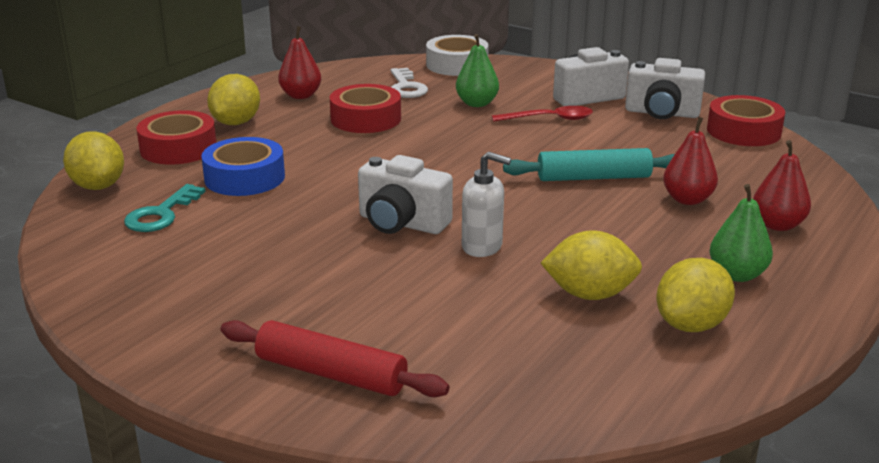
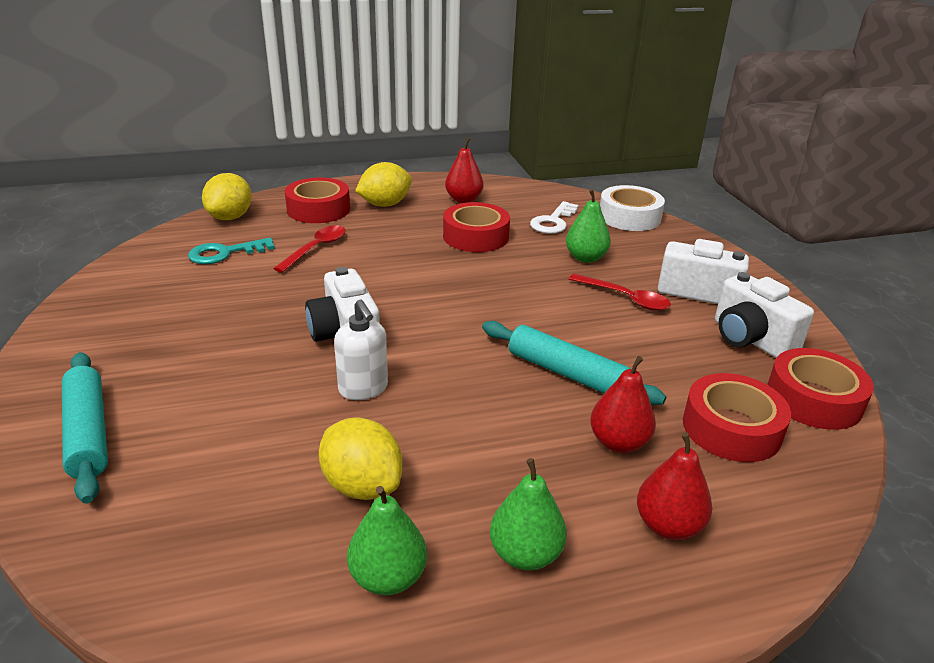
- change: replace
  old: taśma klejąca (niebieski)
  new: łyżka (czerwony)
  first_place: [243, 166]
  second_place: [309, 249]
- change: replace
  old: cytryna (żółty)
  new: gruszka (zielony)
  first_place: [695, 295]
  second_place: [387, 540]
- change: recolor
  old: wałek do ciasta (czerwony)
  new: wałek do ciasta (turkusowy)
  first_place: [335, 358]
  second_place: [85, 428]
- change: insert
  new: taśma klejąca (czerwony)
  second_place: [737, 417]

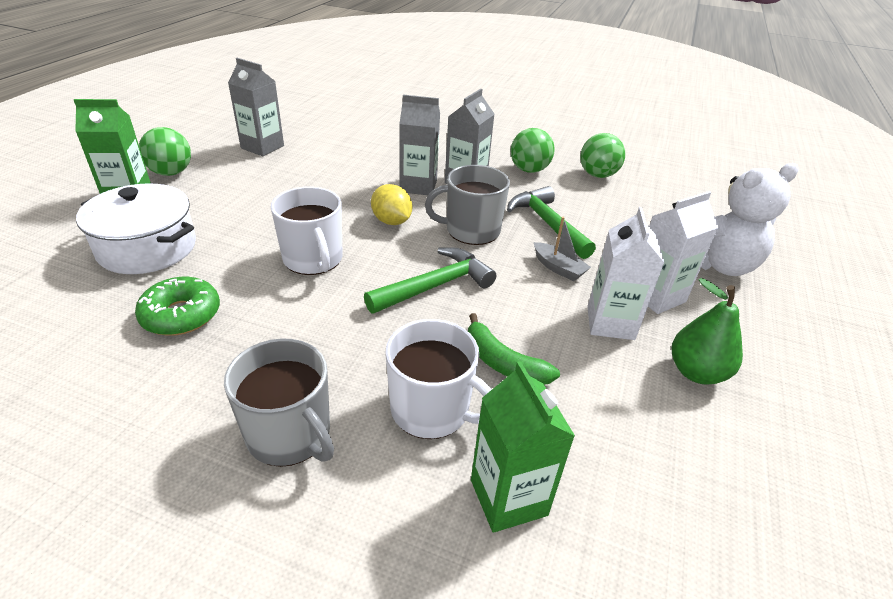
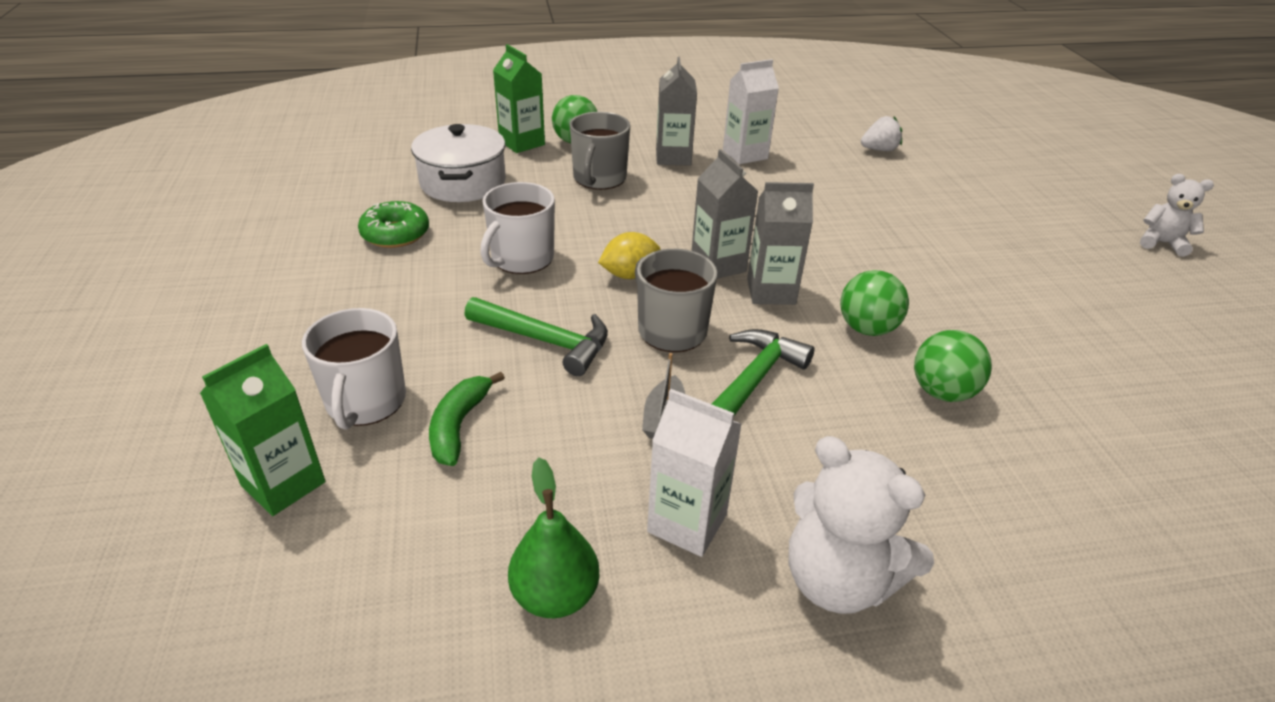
- change: rotate
  old: cytryna (żółty)
  first_place: [391, 204]
  second_place: [629, 255]
  degrees: 45
- change: move
  old: karton mleka (biały)
  first_place: [625, 273]
  second_place: [751, 111]
- change: move
  old: kubek (szary)
  first_place: [279, 403]
  second_place: [600, 151]
- change: insert
  new: truskawka (biały)
  second_place: [881, 133]
- change: insert
  new: miś (biały)
  second_place: [1177, 215]

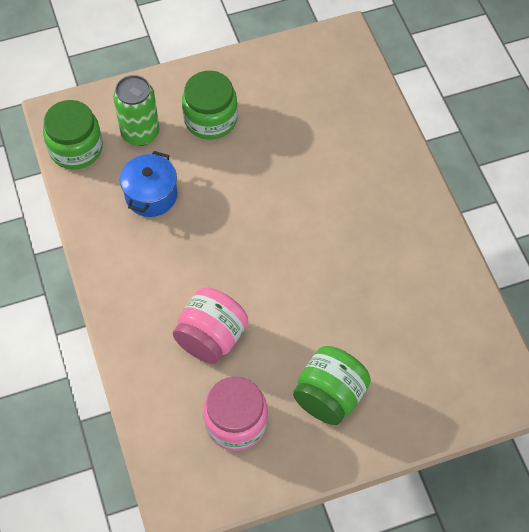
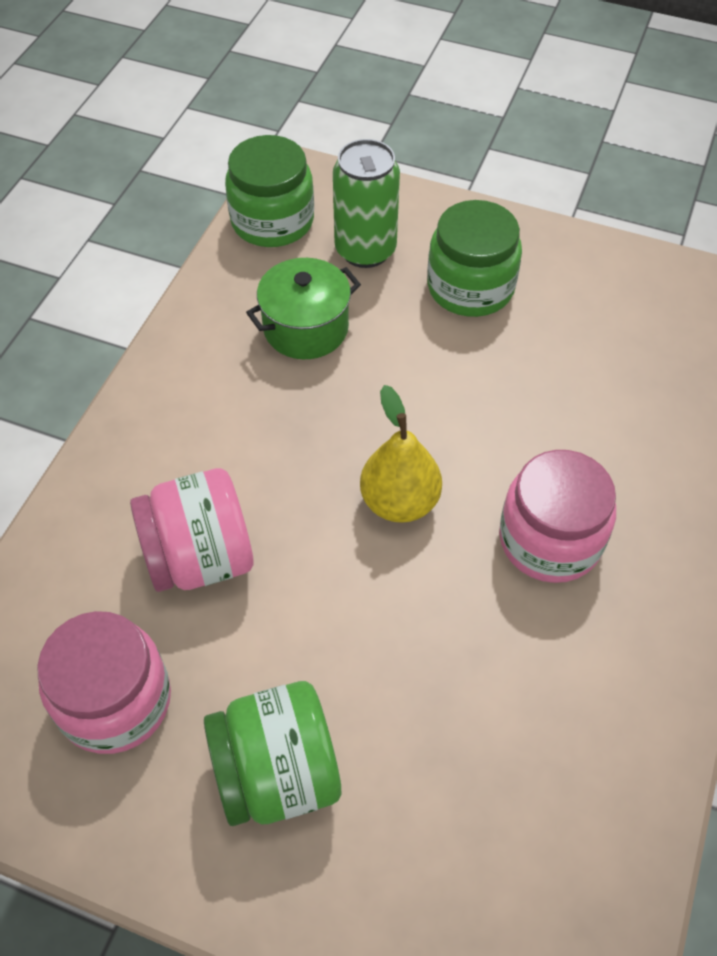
- change: recolor
  old: garnek (niebieski)
  new: garnek (zielony)
  first_place: [148, 184]
  second_place: [303, 308]
- change: insert
  new: gruszka (żółty)
  second_place: [401, 454]
- change: insert
  new: słoik (różowy)
  second_place: [557, 516]

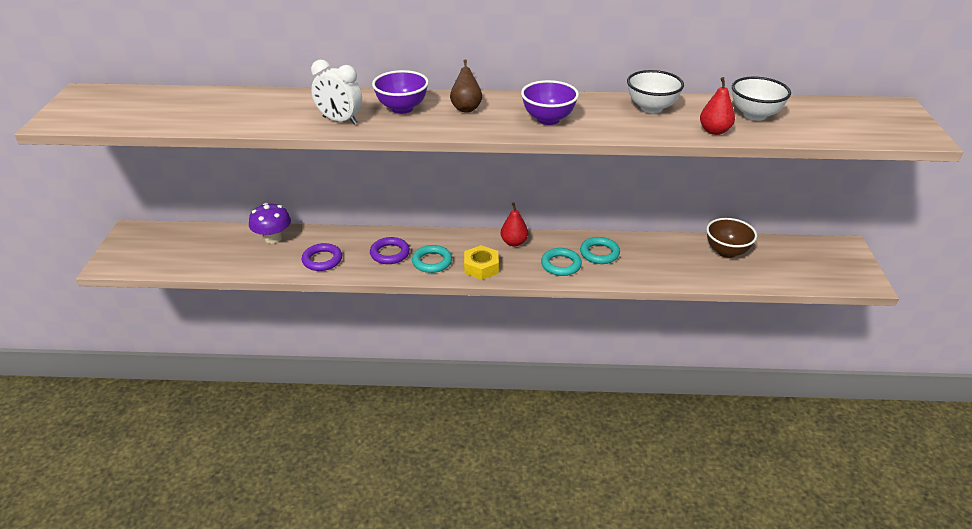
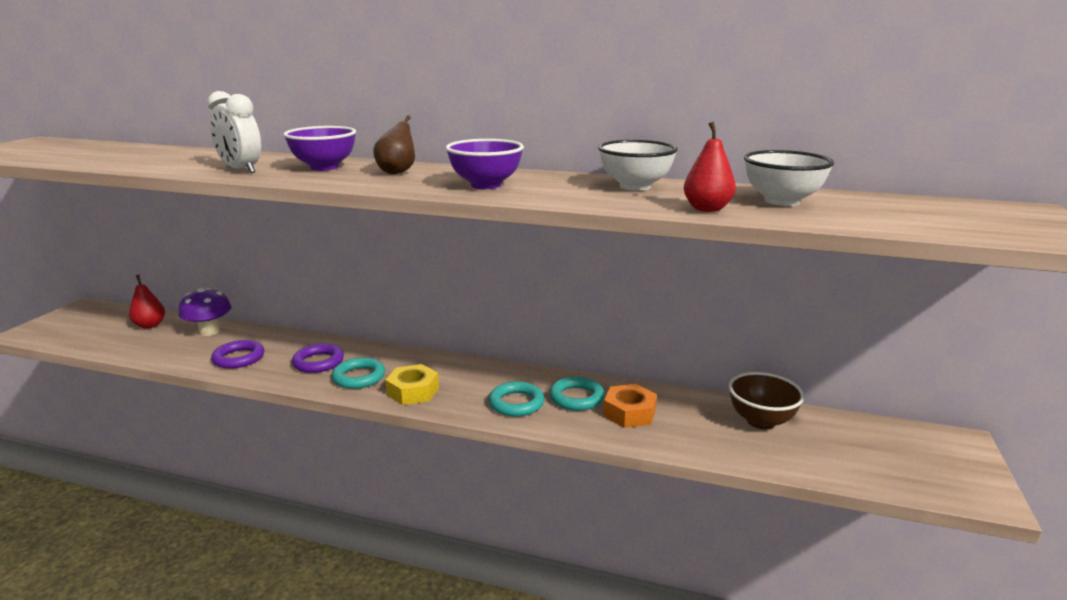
- change: move
  old: gruszka (czerwony)
  first_place: [514, 224]
  second_place: [147, 302]
- change: insert
  new: nakrętka (pomarańczowy)
  second_place: [630, 406]

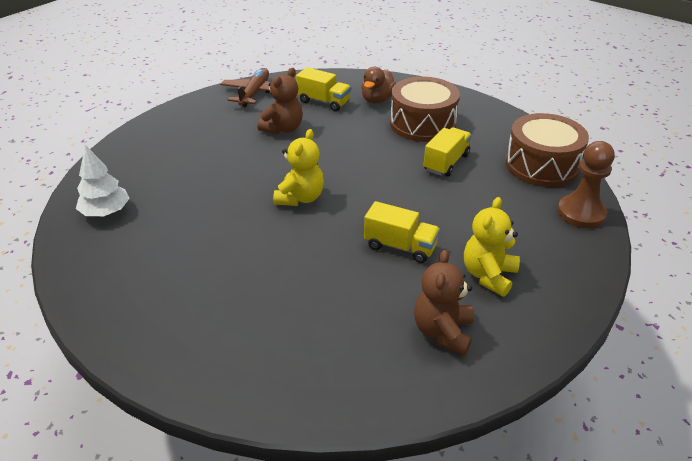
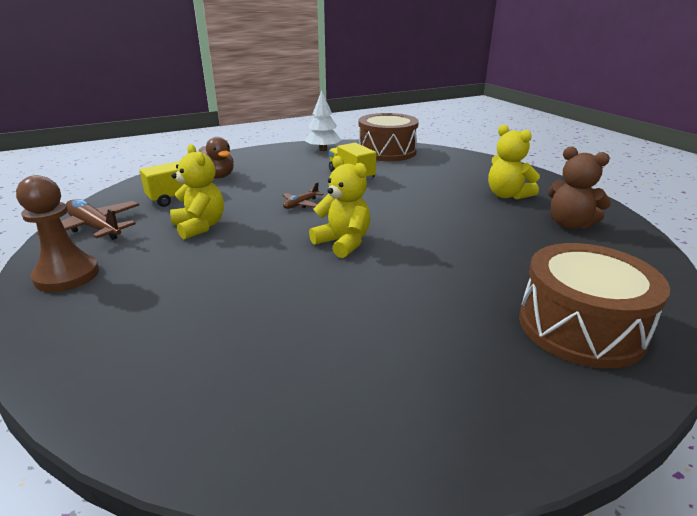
- change: recolor
  old: miś (brązowy)
  new: miś (żółty)
  first_place: [280, 101]
  second_place: [197, 191]
- change: move
  old: bęben (brązowy)
  first_place: [425, 109]
  second_place: [594, 305]
- change: move
  old: pionek (brązowy)
  first_place: [586, 184]
  second_place: [57, 233]
- change: move
  old: drzewko (biały)
  first_place: [103, 180]
  second_place: [323, 120]
- change: delete
  old: ciężarówka (żółty)
  first_place: [402, 232]
- change: insert
  new: samolot (brązowy)
  second_place: [303, 195]

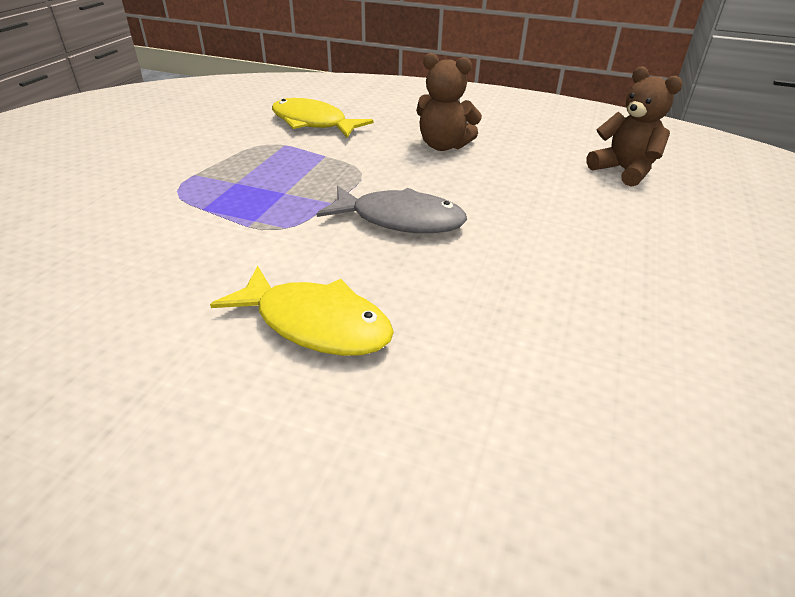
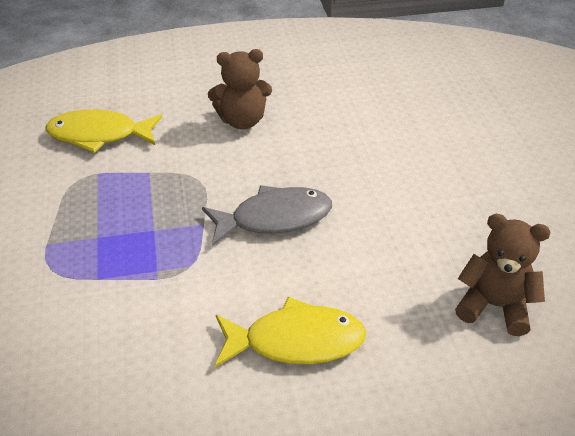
- change: move
  old: miś (brązowy)
  first_place: [634, 127]
  second_place: [503, 275]

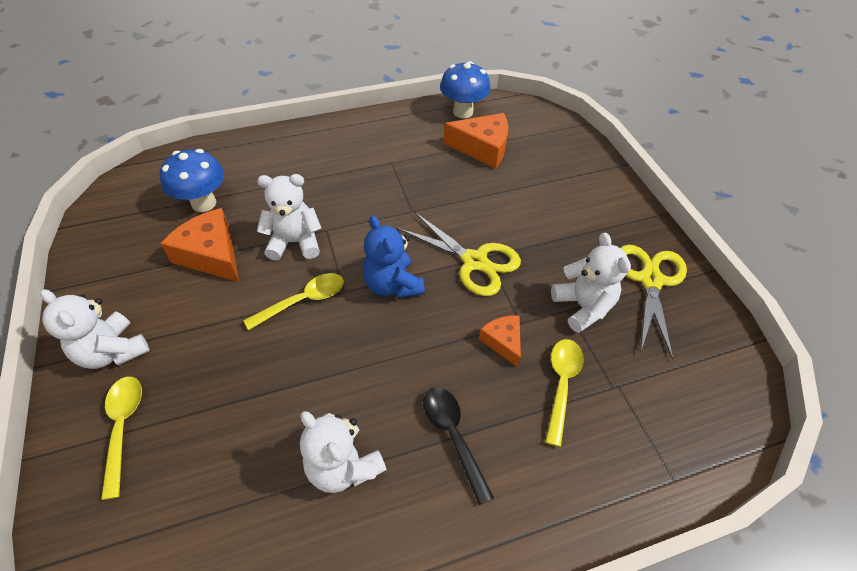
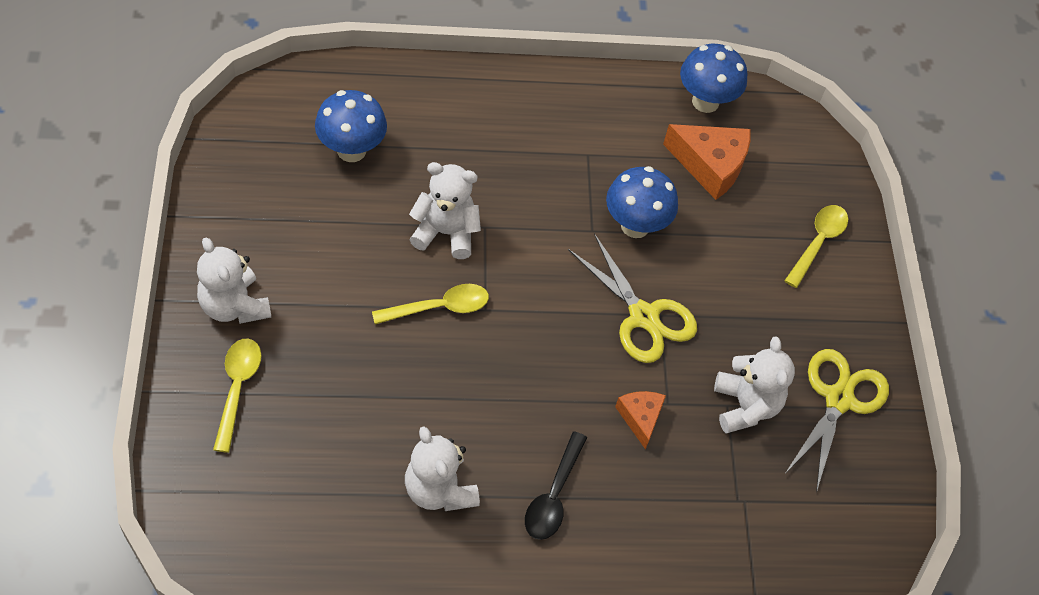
- change: delete
  old: ser (pomarańczowy)
  first_place: [199, 245]
- change: delete
  old: miś (niebieski)
  first_place: [394, 257]
- change: move
  old: łyżka (żółty)
  first_place: [564, 393]
  second_place: [816, 246]
- change: rotate
  old: łyżka (czarny)
  first_place: [458, 446]
  second_place: [556, 485]
  degrees: -150
- change: insert
  new: grzyb (niebieski)
  second_place: [642, 202]

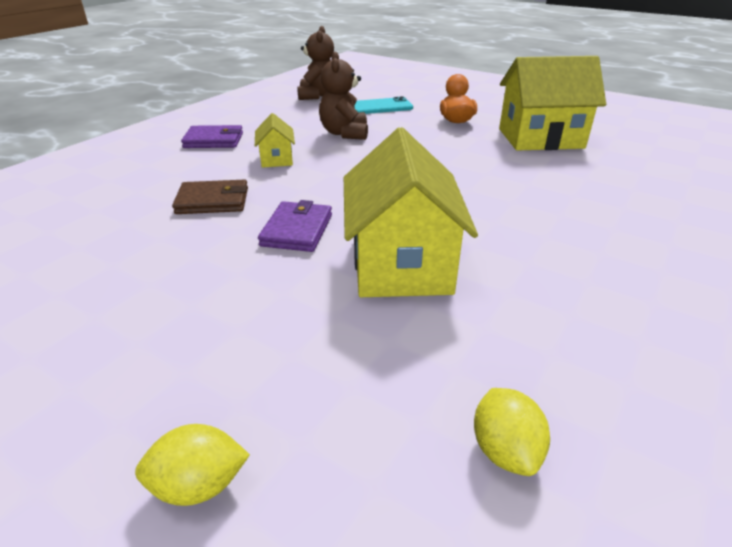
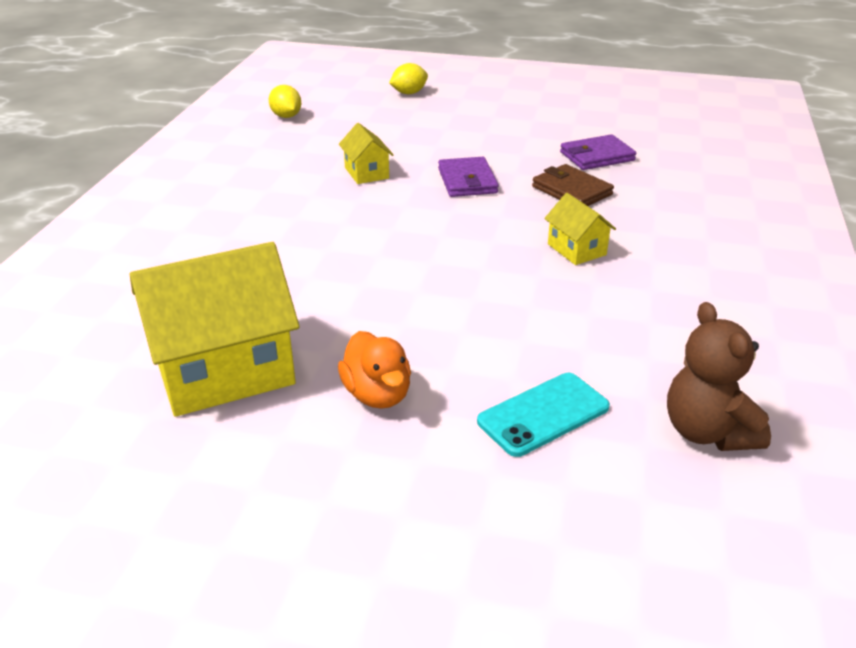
- change: delete
  old: miś (brązowy)
  first_place: [343, 96]
- change: move
  old: portfel (fioletowy)
  first_place: [212, 136]
  second_place: [598, 152]
- change: resize
  old: domek (żółty)
  first_place: [411, 212]
  second_place: [366, 153]
  factor: 0.48
- change: rotate
  old: portfel (brązowy)
  first_place: [210, 197]
  second_place: [573, 185]
  degrees: 75

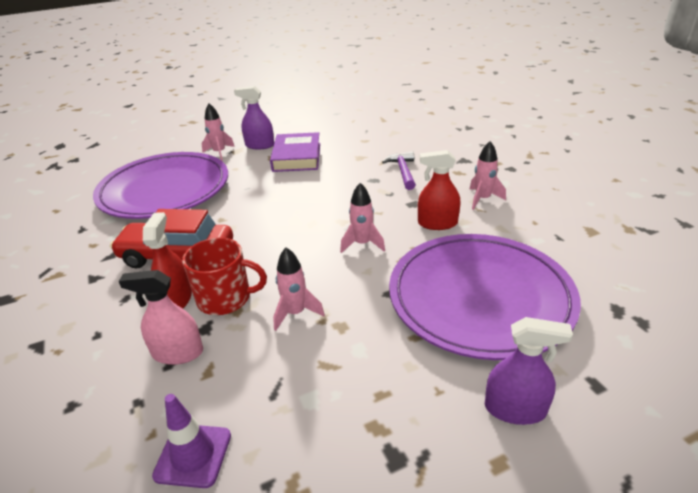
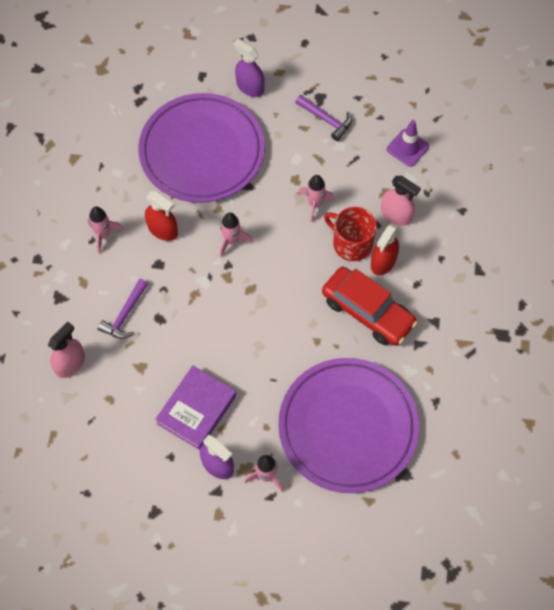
- change: insert
  new: młotek (fioletowy)
  second_place: [323, 118]
- change: insert
  new: spryskiwacz (różowy)
  second_place: [66, 349]

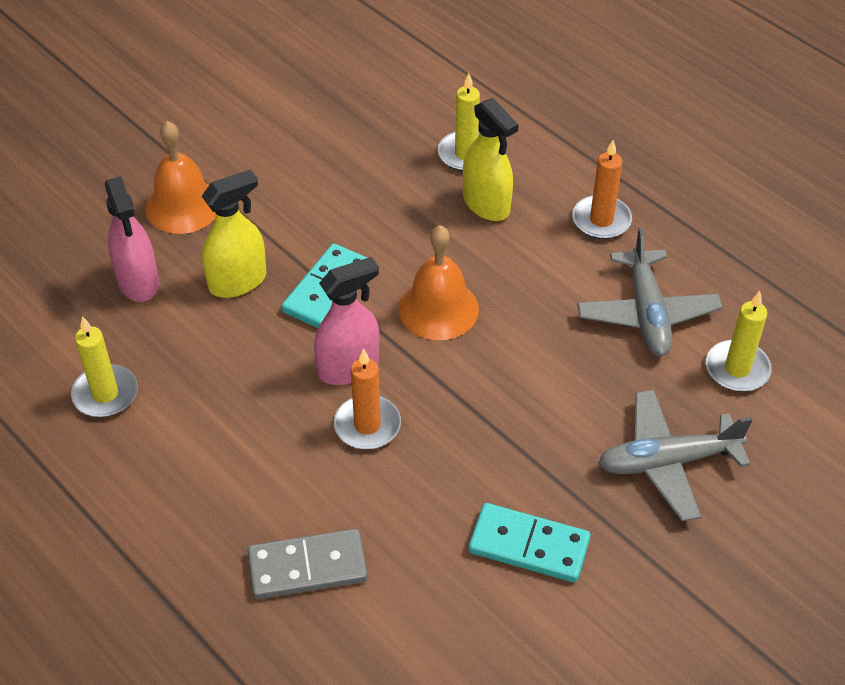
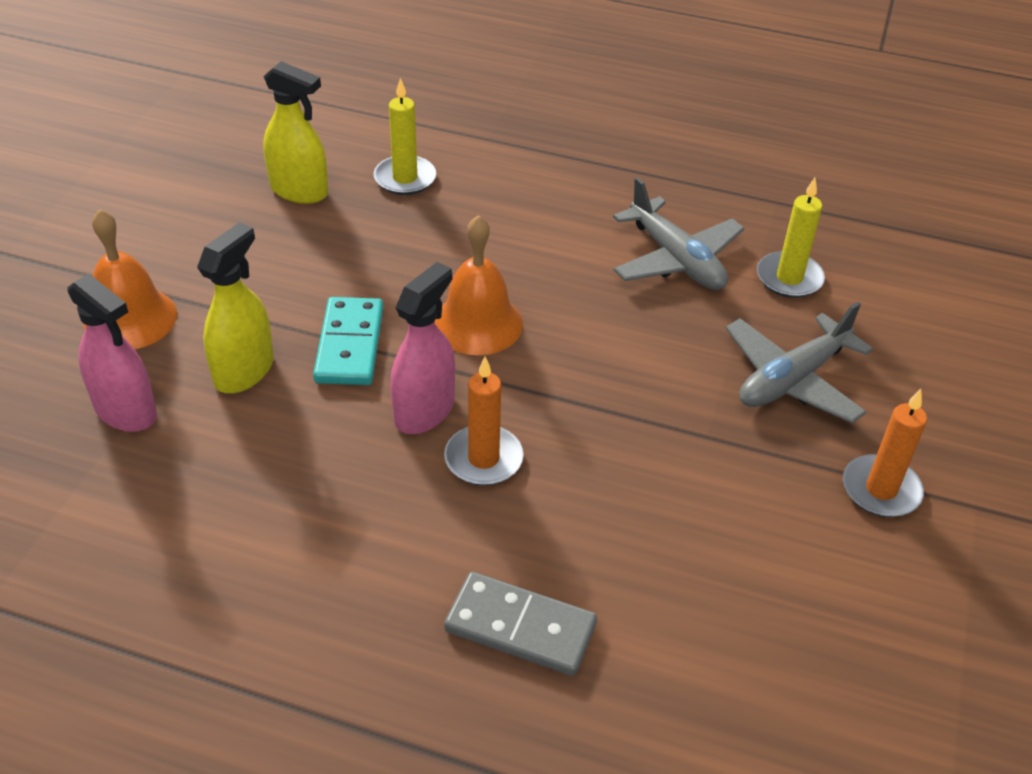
- change: move
  old: spryskiwacz (żółty)
  first_place: [491, 159]
  second_place: [295, 132]
- change: move
  old: świeca (pomarańczowy)
  first_place: [602, 189]
  second_place: [885, 453]
- change: delete
  old: świeca (żółty)
  first_place: [104, 366]
- change: delete
  old: kostka domina (turkusowy)
  first_place: [529, 542]
- change: rotate
  old: kostka domina (szary)
  first_place: [308, 564]
  second_place: [520, 624]
  degrees: 60

